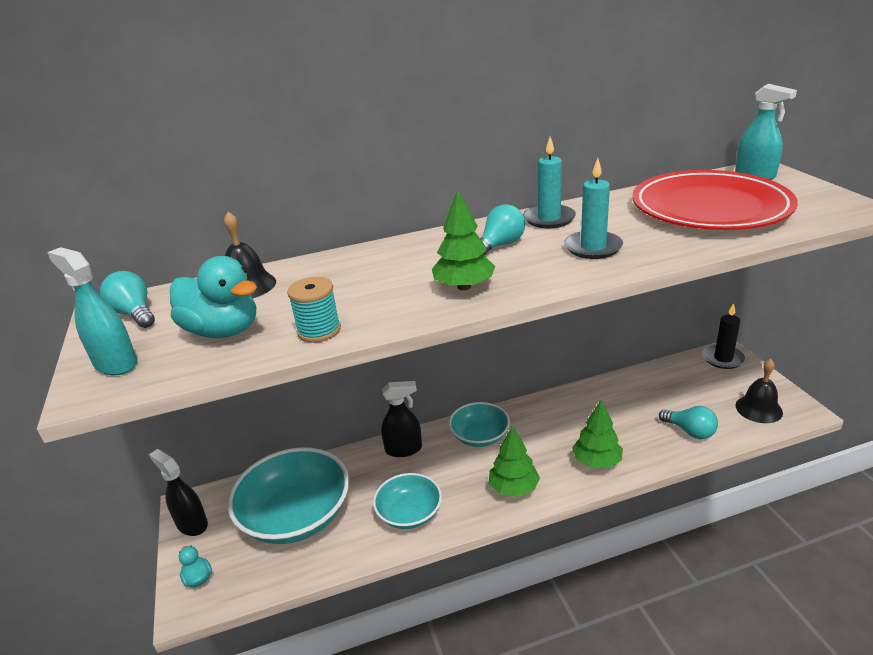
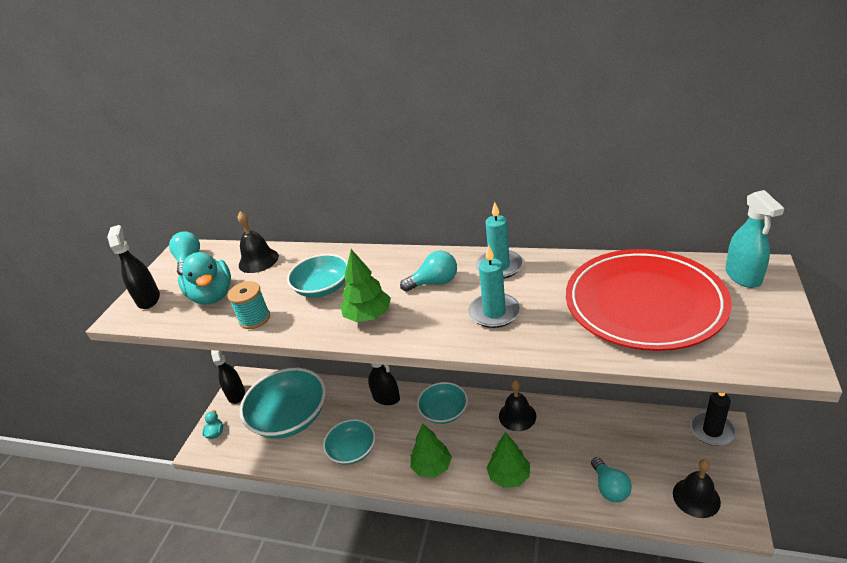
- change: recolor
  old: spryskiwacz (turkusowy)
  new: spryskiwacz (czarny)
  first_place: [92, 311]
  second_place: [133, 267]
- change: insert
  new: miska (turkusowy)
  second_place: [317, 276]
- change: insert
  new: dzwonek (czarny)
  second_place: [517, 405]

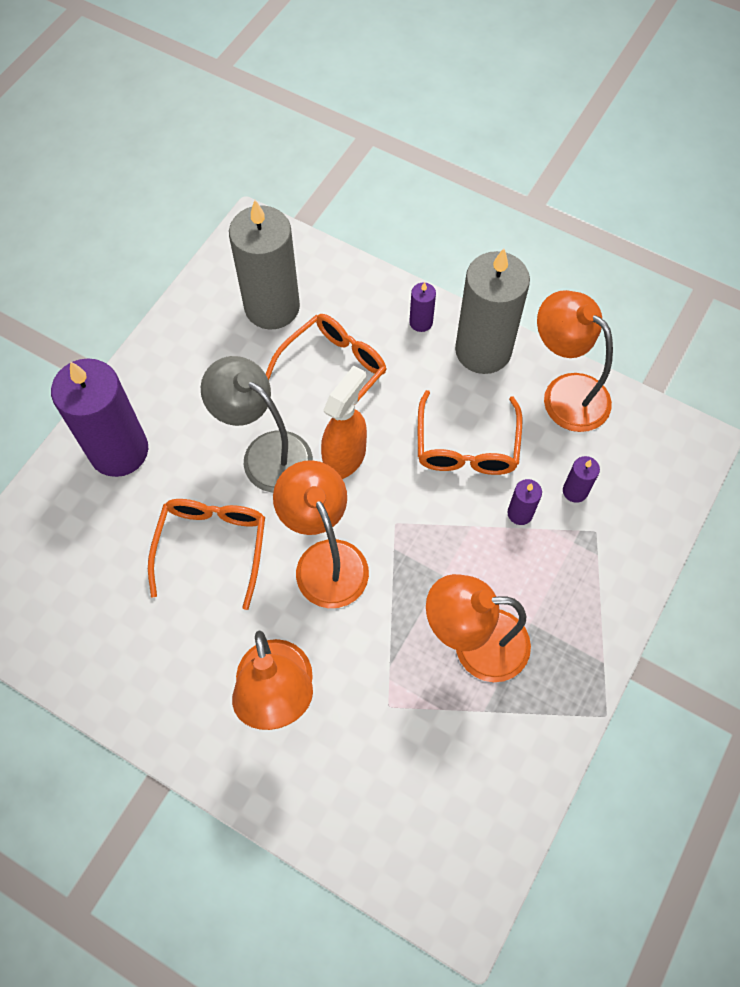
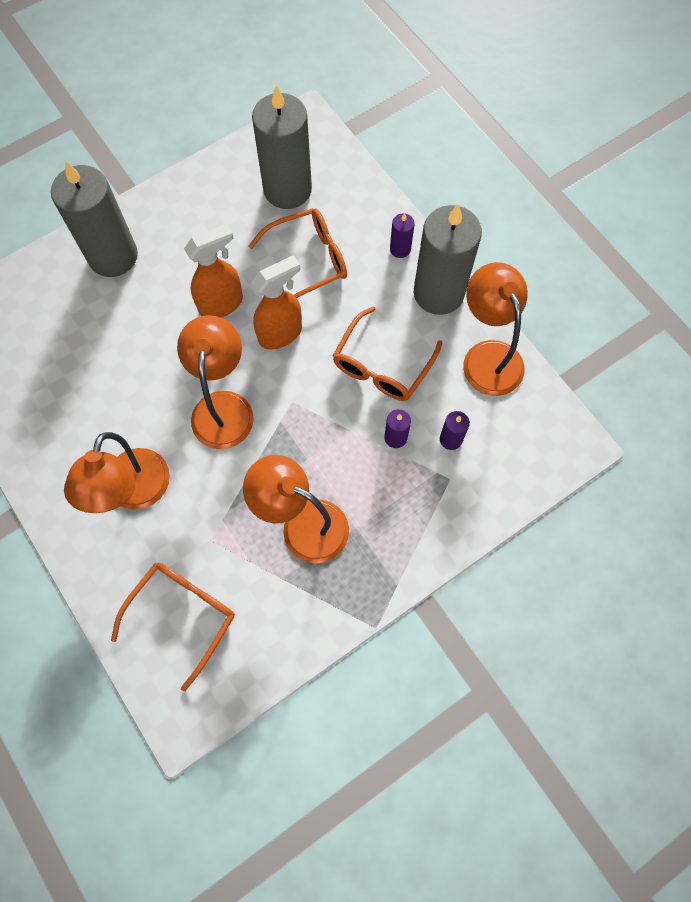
- change: replace
  old: lampka (szary)
  new: spryskiwacz (pomarańczowy)
  first_place: [257, 424]
  second_place: [213, 271]
- change: recolor
  old: świeca (fioletowy)
  new: świeca (szary)
  first_place: [99, 417]
  second_place: [94, 219]
- change: move
  old: okulary (pomarańczowy)
  first_place: [206, 554]
  second_place: [173, 627]

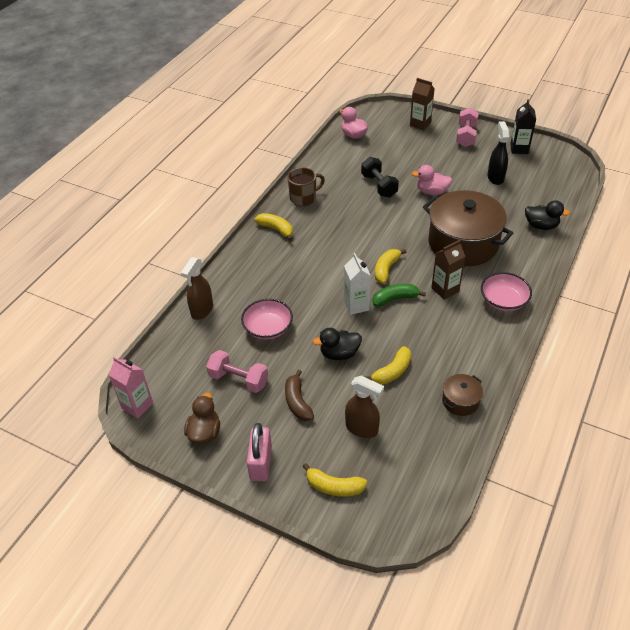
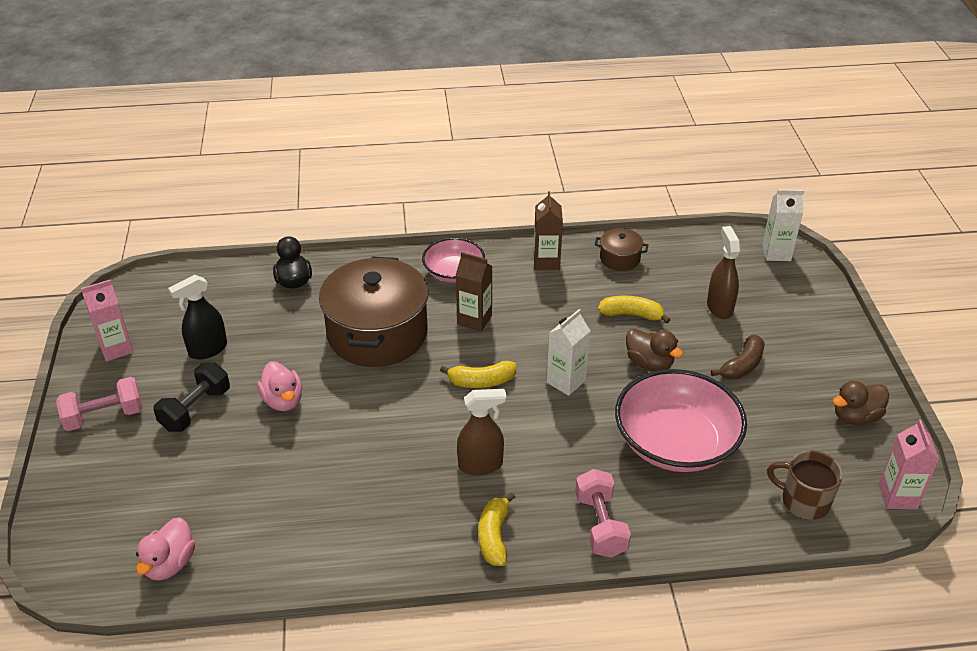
- change: move
  old: karton mleka (brązowy)
  first_place: [422, 104]
  second_place: [548, 230]
- change: recolor
  old: karton mleka (czarny)
  new: karton mleka (różowy)
  first_place: [523, 126]
  second_place: [107, 321]
- change: move
  old: hantel (czarny)
  first_place: [380, 177]
  second_place: [191, 397]
- change: move
  old: kubek (brązowy)
  first_place: [306, 186]
  second_place: [805, 485]
- change: move
  old: spryskiwacz (brązowy)
  first_place: [197, 288]
  second_place: [482, 432]
- change: delete
  old: banan (zielony)
  first_place: [399, 295]
- change: resize
  old: miska (różowy)
  first_place: [267, 319]
  second_place: [681, 420]
  factor: 1.74
- change: recolor
  old: kaczka (czarny)
  new: kaczka (brązowy)
  first_place: [337, 344]
  second_place: [654, 350]
- change: move
  old: hantel (różowy)
  first_place: [237, 371]
  second_place: [603, 513]
- change: delete
  old: kłódka (różowy)
  first_place: [259, 452]
- change: delete
  old: banan (żółty)
  first_place: [334, 479]
- change: insert
  new: karton mleka (biały)
  second_place: [783, 225]

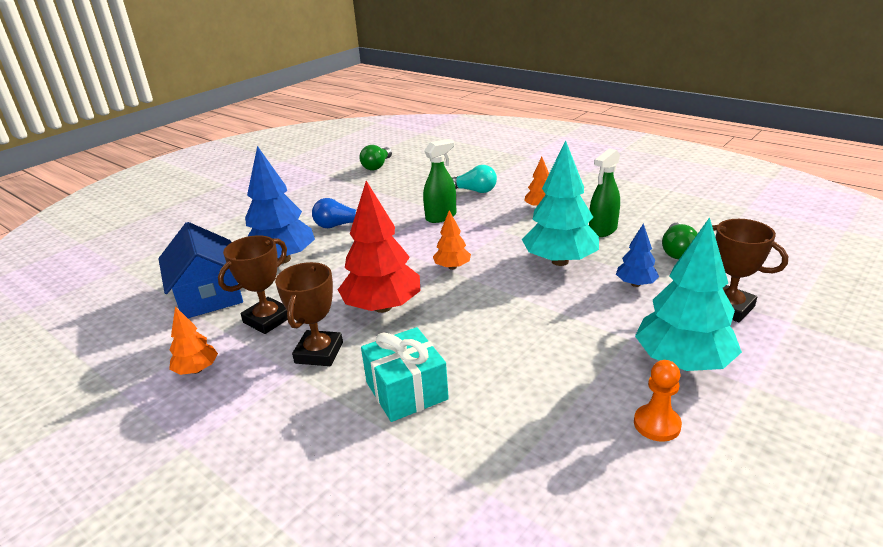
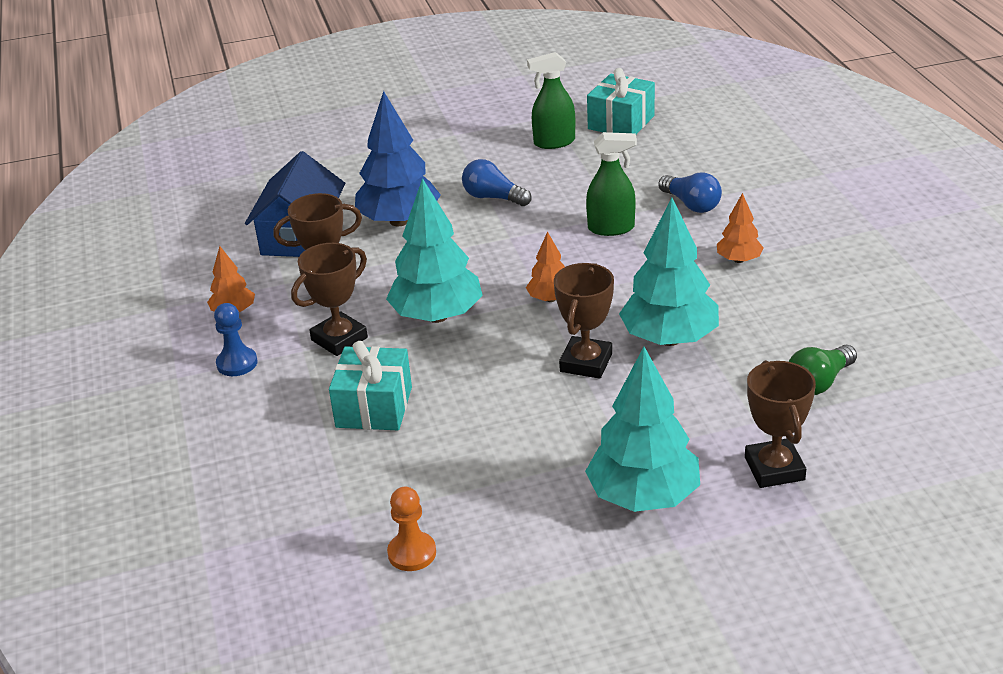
- change: replace
  old: żarówka (zielony)
  new: prezent (turkusowy)
  first_place: [375, 158]
  second_place: [621, 101]
- change: move
  old: spryskiwacz (zielony)
  first_place: [604, 192]
  second_place: [551, 100]
- change: recolor
  old: żarówka (turkusowy)
  new: żarówka (niebieski)
  first_place: [474, 179]
  second_place: [690, 192]
- change: recolor
  old: drzewko (czerwony)
  new: drzewko (turkusowy)
  first_place: [379, 247]
  second_place: [434, 250]
- change: delete
  old: drzewko (niebieski)
  first_place: [637, 255]
- change: move
  old: pionek (pomarańczowy)
  first_place: [658, 401]
  second_place: [411, 528]
- change: insert
  new: puchar (brązowy)
  second_place: [584, 321]
- change: insert
  new: pionek (niebieski)
  second_place: [236, 339]

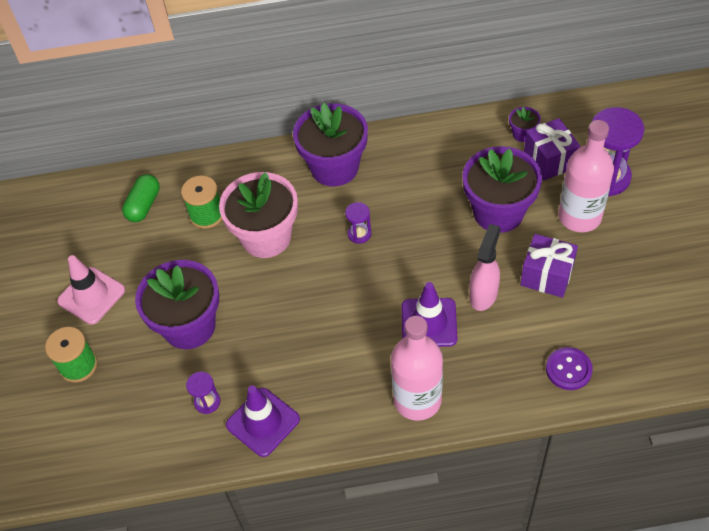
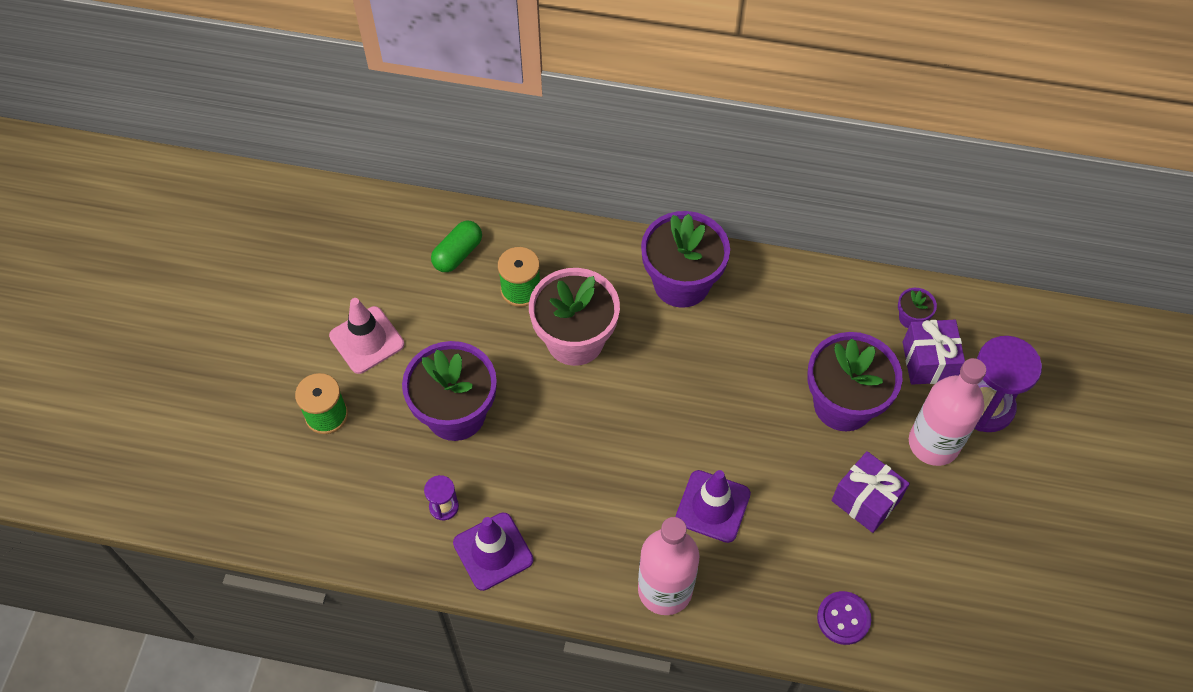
- change: delete
  old: klepsydra (fioletowy)
  first_place: [358, 223]
- change: delete
  old: spryskiwacz (różowy)
  first_place: [484, 267]

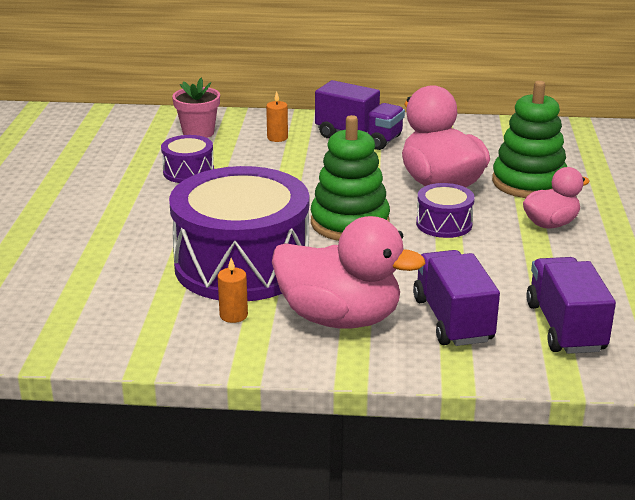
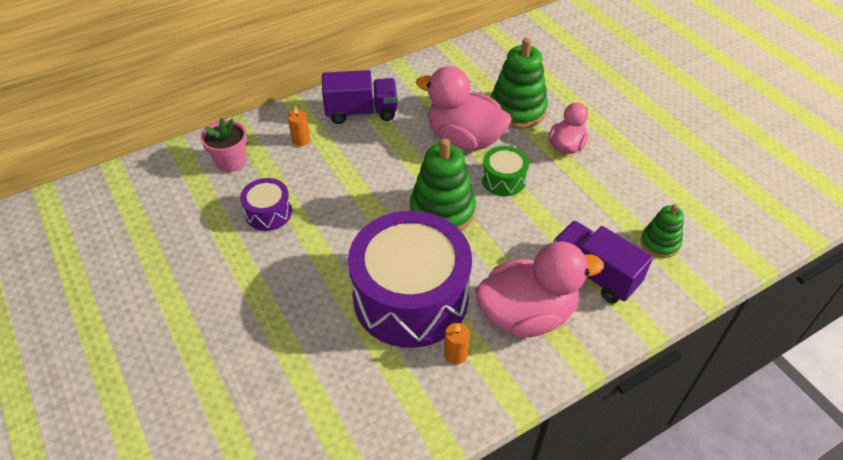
- change: recolor
  old: bęben (fioletowy)
  new: bęben (zielony)
  first_place: [445, 210]
  second_place: [505, 171]
- change: replace
  old: ciężarówka (fioletowy)
  new: zabawka nakładanka (zielony)
  first_place: [571, 305]
  second_place: [662, 231]

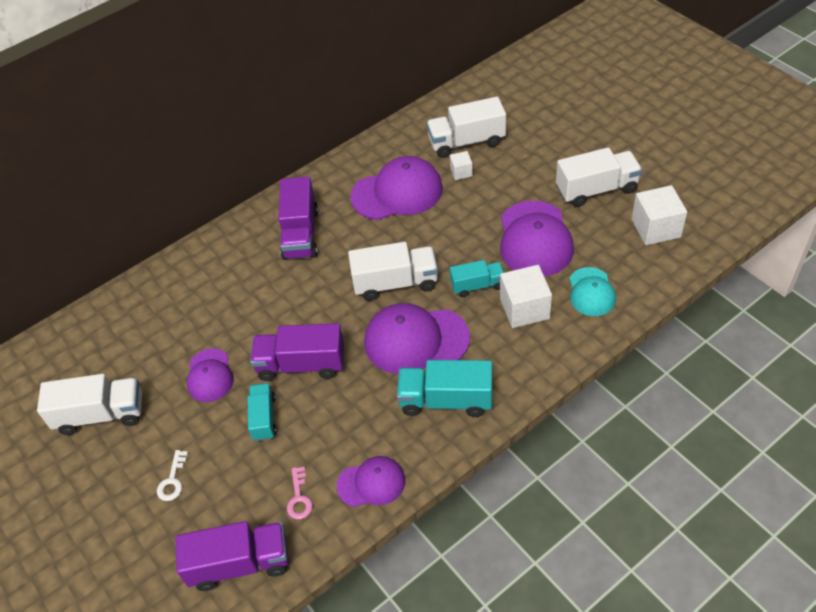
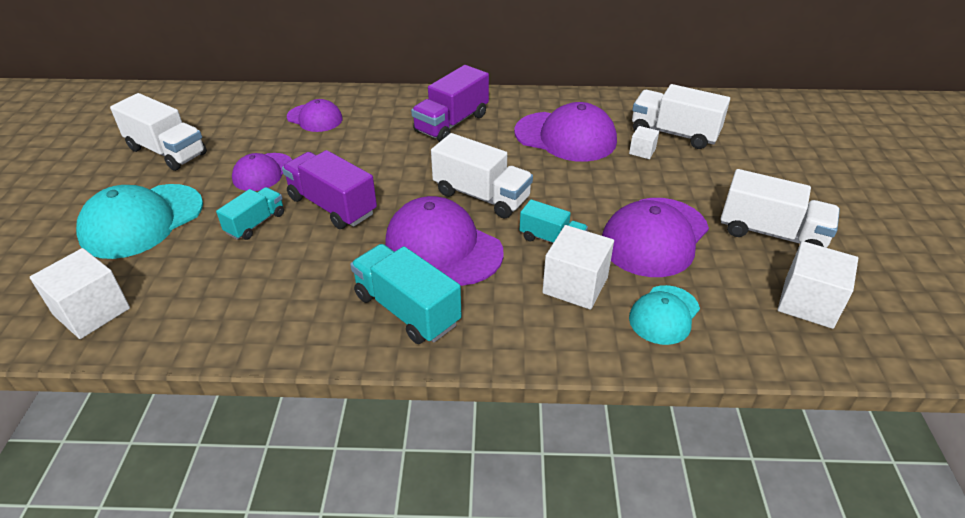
- change: replace
  old: klucz (biały)
  new: czapka (turkusowy)
  first_place: [172, 475]
  second_place: [139, 221]
- change: move
  old: czapka (fioletowy)
  first_place: [371, 481]
  second_place: [315, 115]
- change: delete
  old: klucz (różowy)
  first_place: [300, 493]
- change: replace
  old: ciężarówka (fioletowy)
  new: sześcian (biały)
  first_place: [232, 556]
  second_place: [80, 293]

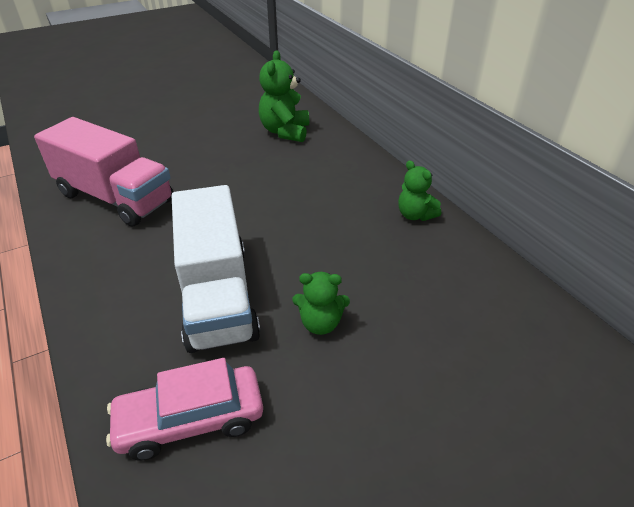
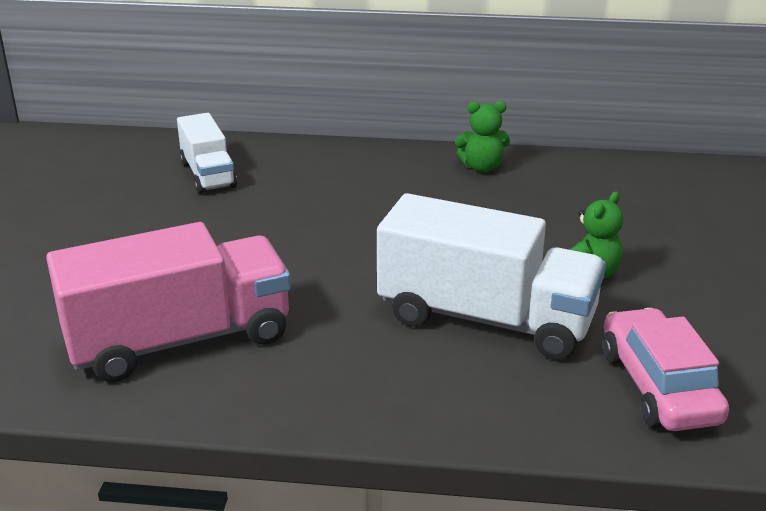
- change: replace
  old: miś (zielony)
  new: ciężarówka (biały)
  first_place: [284, 96]
  second_place: [207, 153]
- change: rotate
  old: samochód (różowy)
  first_place: [184, 409]
  second_place: [666, 369]
  degrees: 150

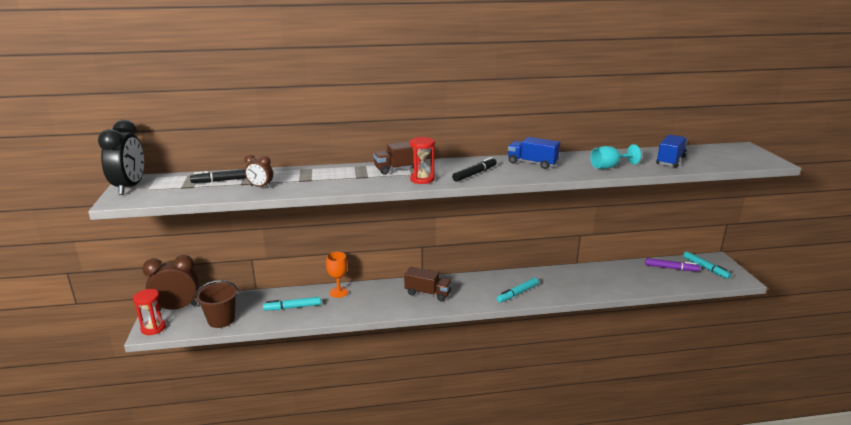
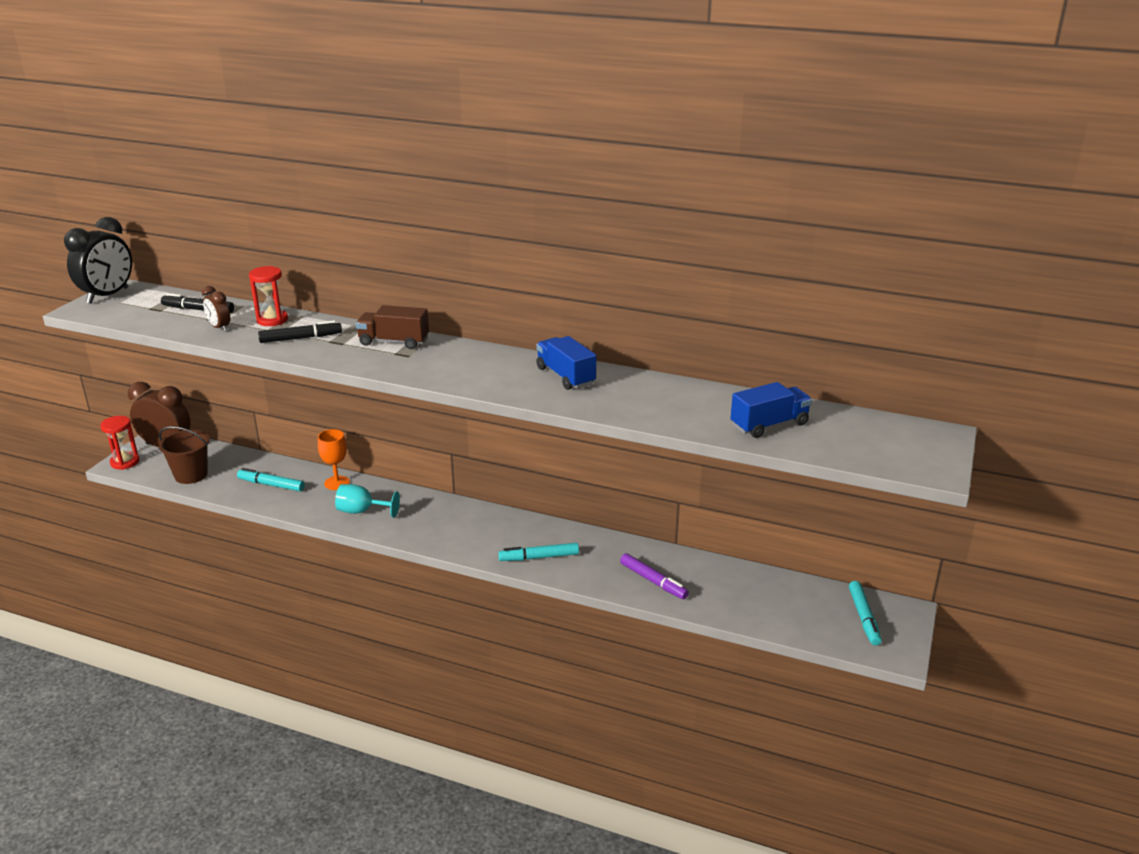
- change: move
  old: klepsydra (czerwony)
  first_place: [422, 160]
  second_place: [268, 296]
- change: move
  old: kielich (turkusowy)
  first_place: [615, 156]
  second_place: [367, 501]
- change: move
  old: flamaster (czarny)
  first_place: [474, 169]
  second_place: [300, 331]
- change: move
  old: flamaster (fioletowy)
  first_place: [672, 264]
  second_place: [654, 576]
- change: delete
  old: ciężarówka (brązowy)
  first_place: [428, 284]

